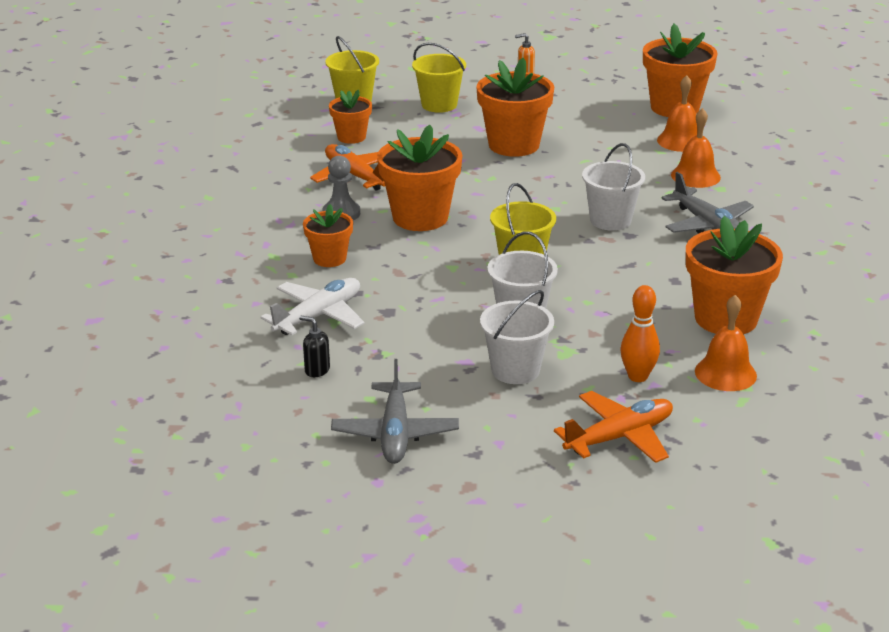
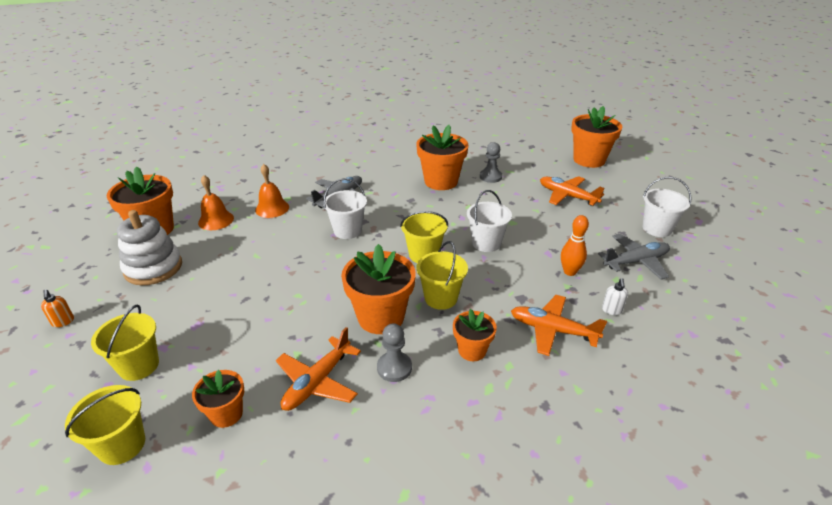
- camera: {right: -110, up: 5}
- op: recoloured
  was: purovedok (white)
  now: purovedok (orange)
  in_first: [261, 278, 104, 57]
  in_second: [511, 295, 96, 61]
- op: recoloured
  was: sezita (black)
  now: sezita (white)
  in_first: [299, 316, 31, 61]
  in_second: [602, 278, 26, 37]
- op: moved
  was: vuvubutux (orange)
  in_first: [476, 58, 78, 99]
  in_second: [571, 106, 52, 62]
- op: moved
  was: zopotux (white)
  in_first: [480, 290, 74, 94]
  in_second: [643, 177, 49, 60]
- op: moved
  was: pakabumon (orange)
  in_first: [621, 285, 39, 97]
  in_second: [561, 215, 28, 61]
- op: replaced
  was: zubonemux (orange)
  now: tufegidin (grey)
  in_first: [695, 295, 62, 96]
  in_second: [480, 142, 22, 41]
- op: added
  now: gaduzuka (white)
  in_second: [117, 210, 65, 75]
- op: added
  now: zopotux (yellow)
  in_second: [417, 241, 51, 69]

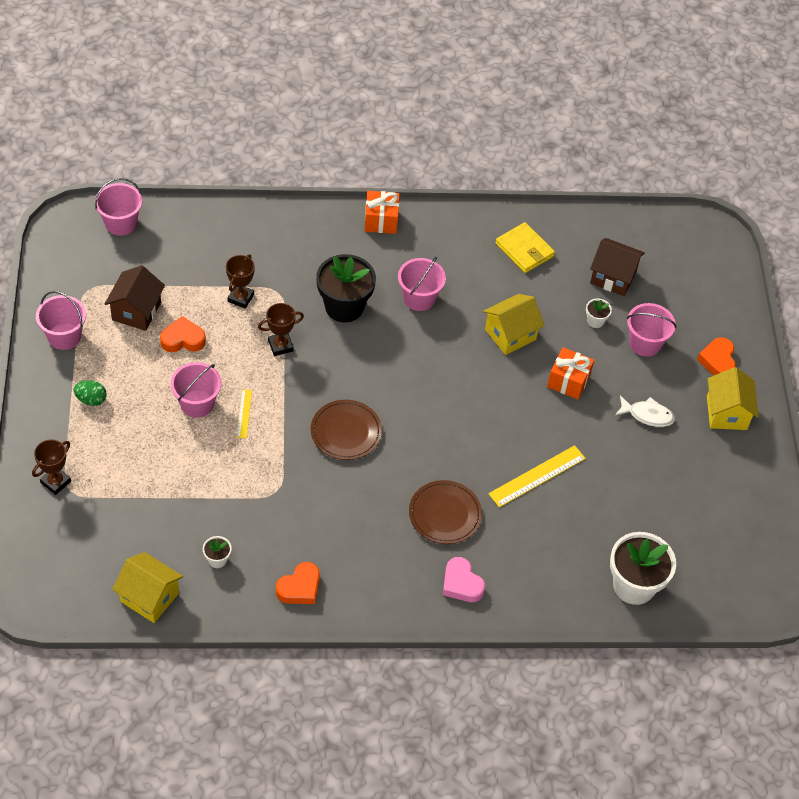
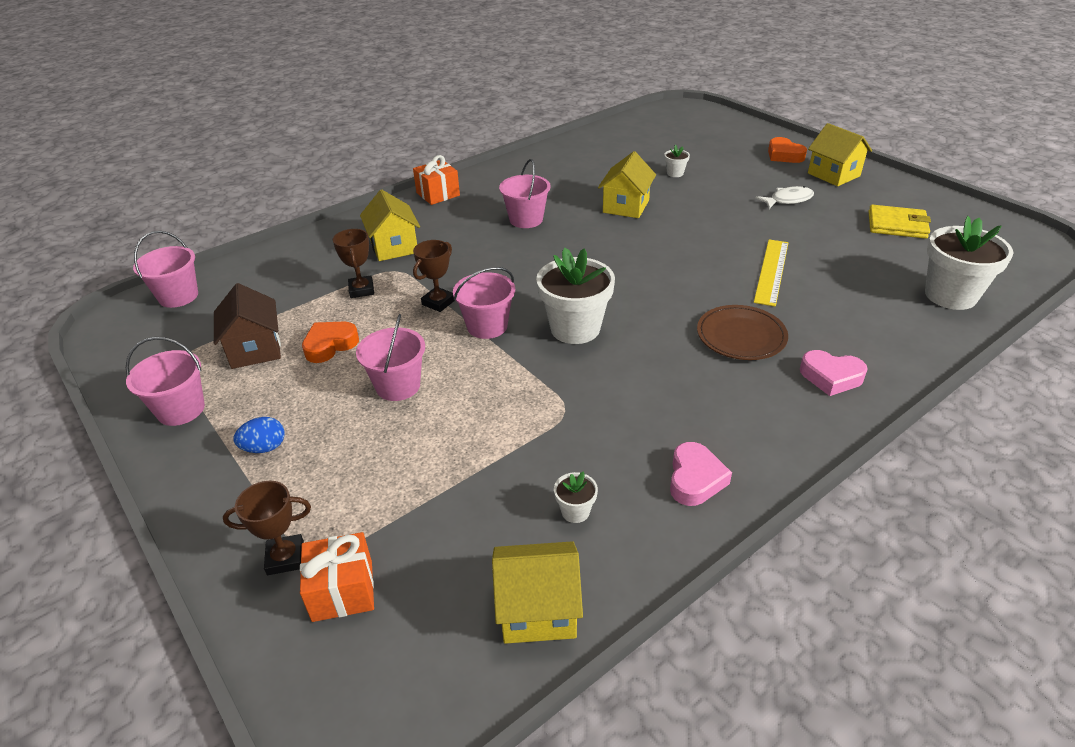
- camera: {right: -30, up: -15}
- op: turned
  was: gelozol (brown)
  in_first: [32, 439, 39, 56]
  in_second: [223, 481, 88, 94]
  clockwise: 75
- op: recoloured
  was: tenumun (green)
  now: tenumun (blue)
  in_first: [73, 380, 34, 26]
  in_second: [234, 417, 51, 36]
- op: removed
  was: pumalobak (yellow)
  in_first: [237, 390, 15, 48]
- op: recoloured
  was: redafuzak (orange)
  now: redafuzak (pink)
  in_first: [276, 562, 44, 42]
  in_second: [670, 442, 62, 64]
- op: replaced
  was: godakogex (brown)
  now: vuvubutux (white)
  in_first: [311, 400, 71, 60]
  in_second: [536, 248, 79, 96]
- op: removed
  was: vuvubutux (black)
  in_first: [316, 254, 60, 68]
- op: moved
  was: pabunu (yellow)
  in_first: [495, 222, 60, 51]
  in_second: [868, 205, 63, 34]
- op: moved
  was: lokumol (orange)
  in_first: [547, 347, 47, 53]
  in_second: [300, 532, 74, 90]
- op: removed
  was: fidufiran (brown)
  in_first: [590, 238, 55, 58]
- op: moved
  was: zopotux (pink)
  in_first: [626, 303, 50, 53]
  in_second: [453, 267, 62, 72]
- op: added
  now: fidufiran (yellow)
  in_second: [360, 190, 60, 71]

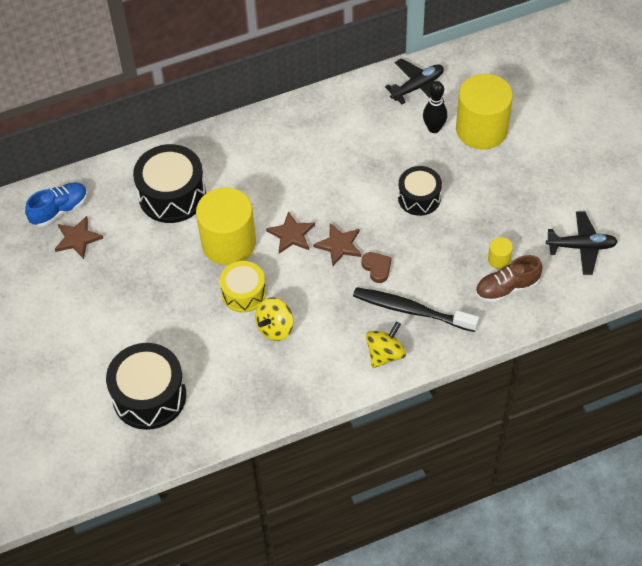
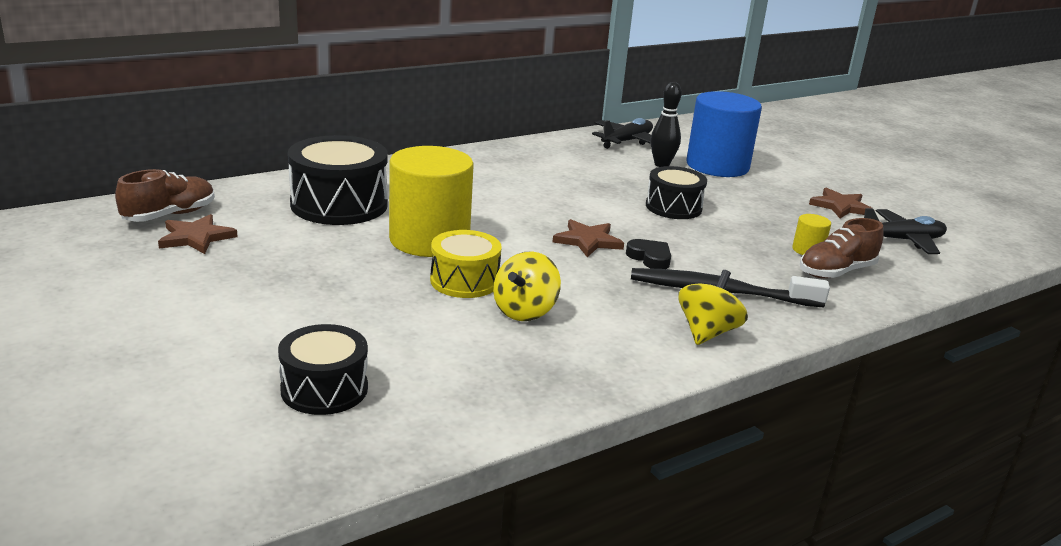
- camera: {right: -15, up: -30}
- op: recoloured
  was: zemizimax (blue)
  now: zemizimax (brown)
  in_first: [25, 183, 63, 44]
  in_second: [115, 169, 100, 53]
- op: resized
  was: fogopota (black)
  in_first: [106, 343, 80, 87]
  in_second: [278, 324, 90, 91]
  ratio: 0.63
- op: moved
  was: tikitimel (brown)
  in_first: [266, 211, 49, 43]
  in_second: [809, 188, 66, 30]
- op: recoloured
  was: redafuzak (brown)
  now: redafuzak (black)
  in_first: [361, 252, 30, 31]
  in_second: [626, 239, 45, 30]
- op: recoloured
  was: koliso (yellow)
  now: koliso (blue)
  in_first: [456, 74, 57, 76]
  in_second: [686, 91, 76, 86]

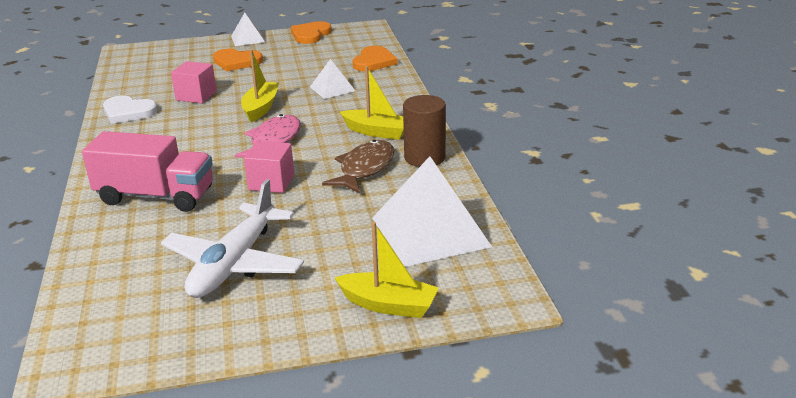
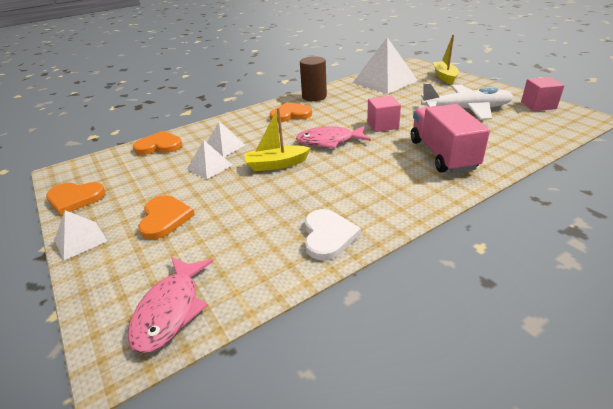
- camera: {right: -110, up: 5}
- op: moved
  was: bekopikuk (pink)
  in_first: [171, 61, 46, 42]
  in_second: [521, 77, 44, 34]
- op: removed
  was: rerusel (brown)
  in_first: [322, 140, 72, 53]
- op: replaced
  was: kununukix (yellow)
  now: redafuzak (orange)
  in_first: [340, 66, 64, 74]
  in_second: [270, 102, 42, 20]
- op: added
  now: rerusel (pink)
  in_second: [128, 257, 85, 96]
- op: added
  now: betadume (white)
  in_second: [187, 140, 45, 39]

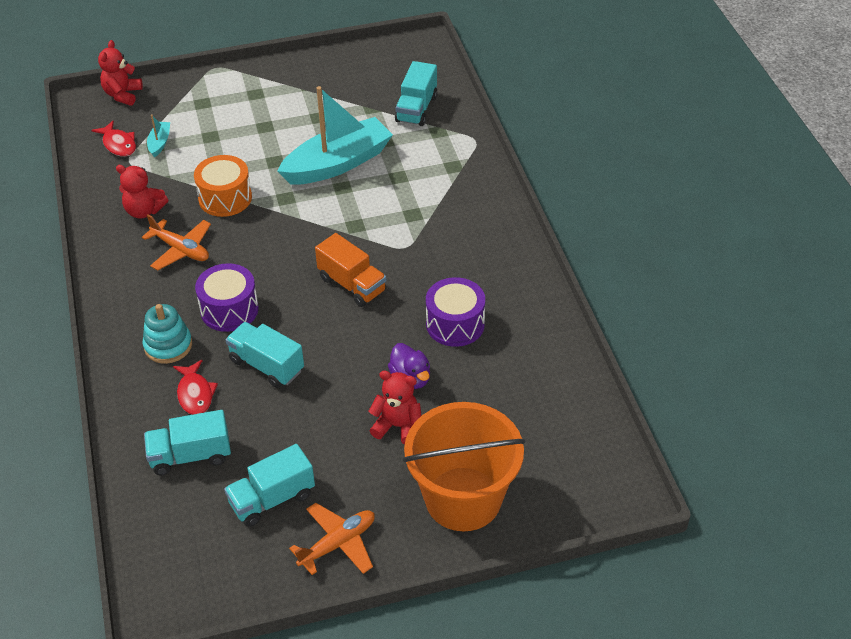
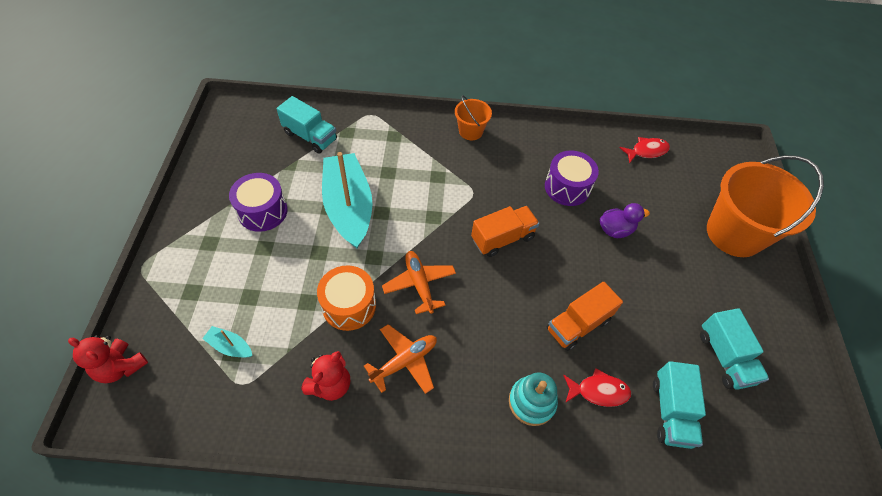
- camera: {right: -75, up: 10}
- op: moved
  was: rerusel (red)
  in_first: [91, 121, 45, 36]
  in_second: [619, 137, 51, 26]
- op: moved
  was: fogopota (purple)
  in_first: [195, 263, 64, 69]
  in_second: [229, 173, 59, 59]
- op: recoloured
  was: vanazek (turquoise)
  now: vanazek (orange)
  in_first: [226, 322, 78, 66]
  in_second: [547, 282, 76, 69]
- op: moved
  was: purovedok (orange)
  in_first: [289, 503, 86, 72]
  in_second: [382, 251, 74, 63]
- op: removed
  was: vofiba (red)
  in_first: [368, 371, 54, 74]
- op: added
  now: zopotux (orange)
  in_second: [455, 95, 37, 45]

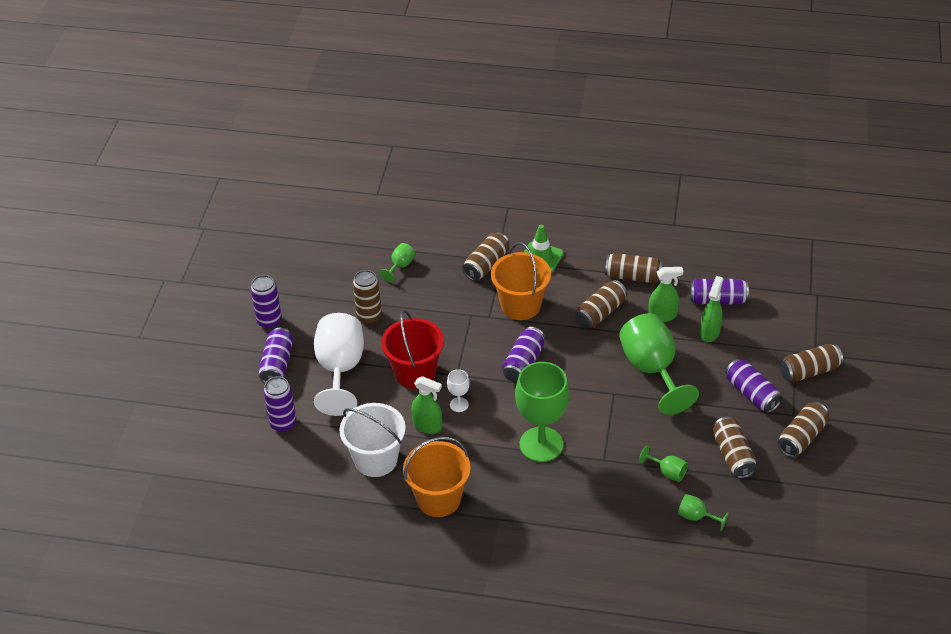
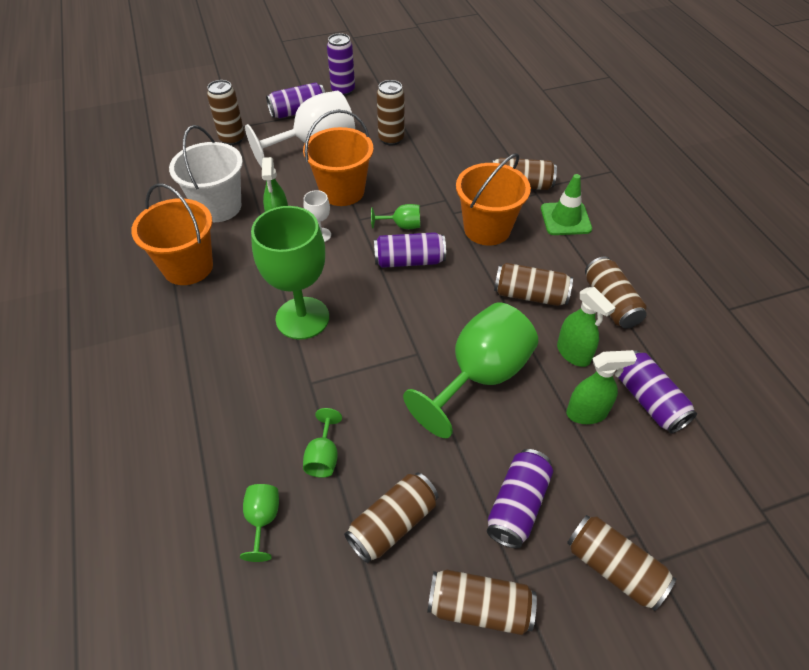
- camera: {right: 60, up: 5}
- op: recoloured
  was: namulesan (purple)
  now: namulesan (brown)
  in_first: [264, 376, 33, 56]
  in_second: [207, 80, 38, 65]
- op: moved
  was: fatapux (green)
  in_first: [379, 243, 36, 40]
  in_second: [371, 204, 49, 25]
- op: recoloured
  was: zopotux (red)
  now: zopotux (orange)
  in_first: [381, 310, 63, 79]
  in_second: [303, 110, 71, 96]

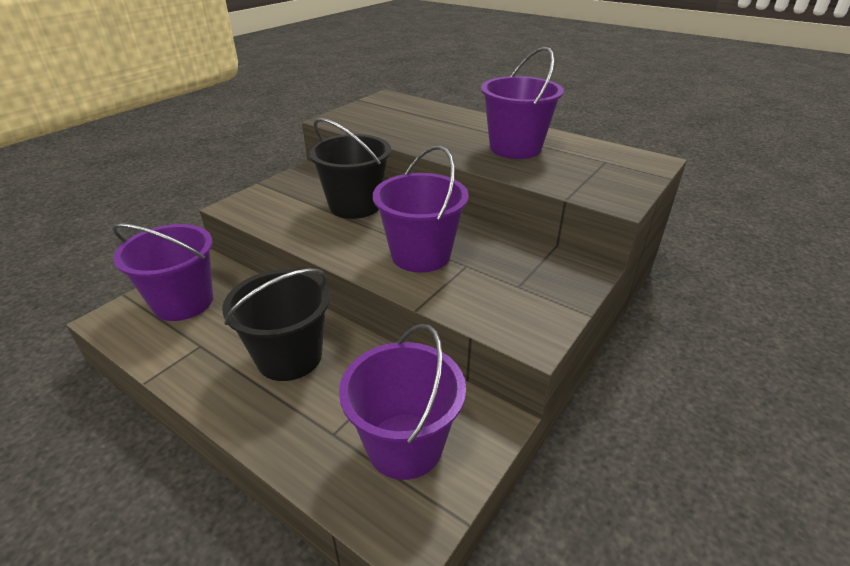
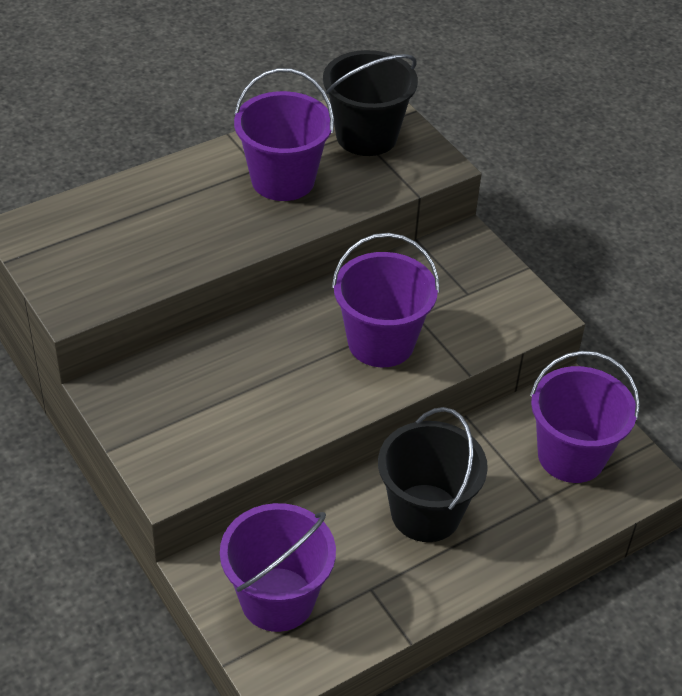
- camera: {right: -70, up: 10}
- op: moved
  was: zopotux (black)
  in_first: [308, 118, 83, 101]
  in_second: [323, 50, 95, 106]

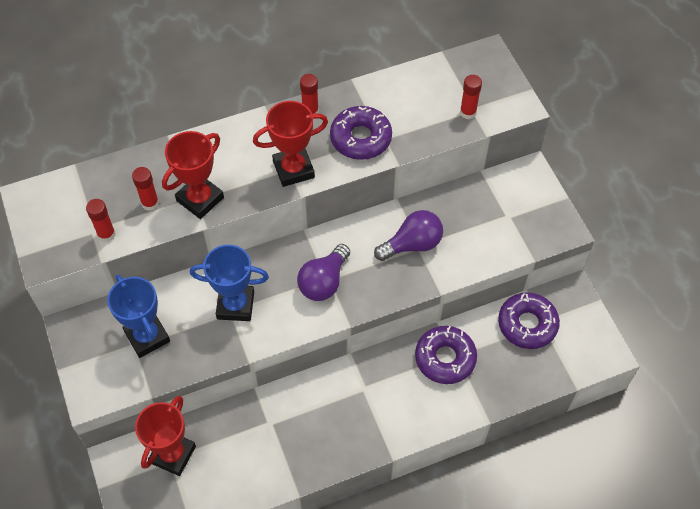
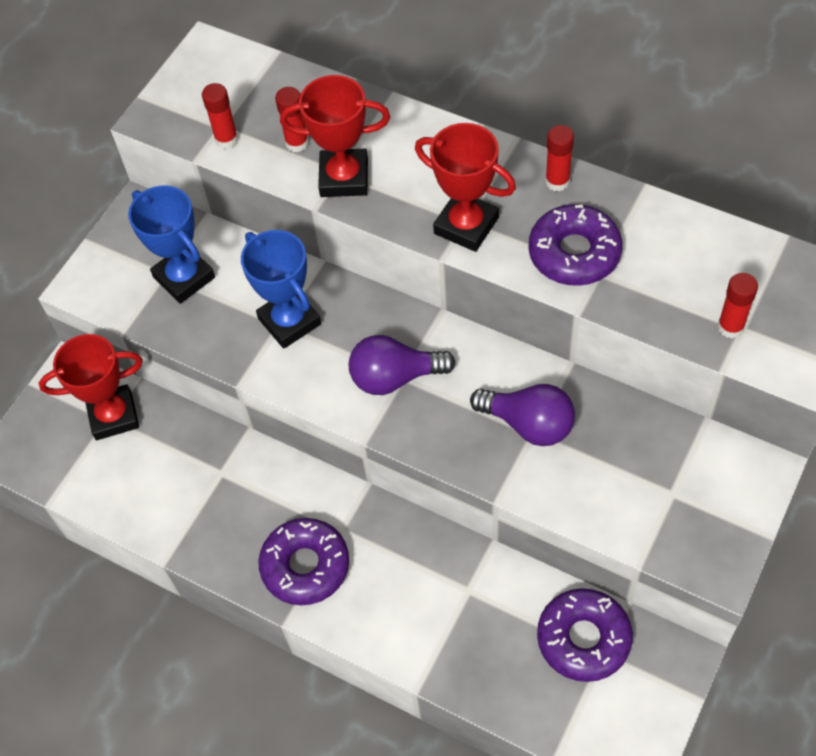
- camera: {right: 55, up: 0}
- op: turned
  was: gelozol (blue)
  in_first: [107, 274, 63, 84]
  in_second: [128, 186, 87, 118]
  clockwise: -60
- op: moved
  was: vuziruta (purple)
  in_first: [415, 326, 62, 58]
  in_second: [258, 518, 91, 87]

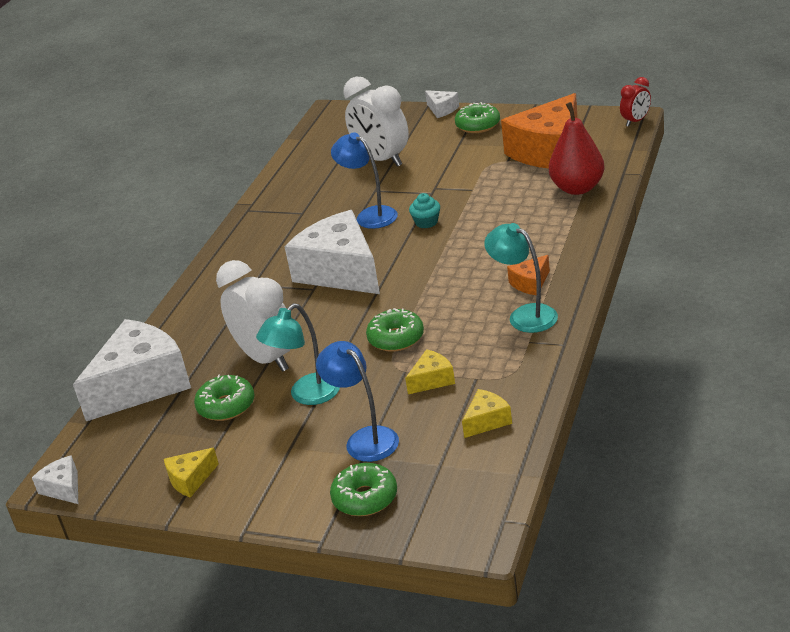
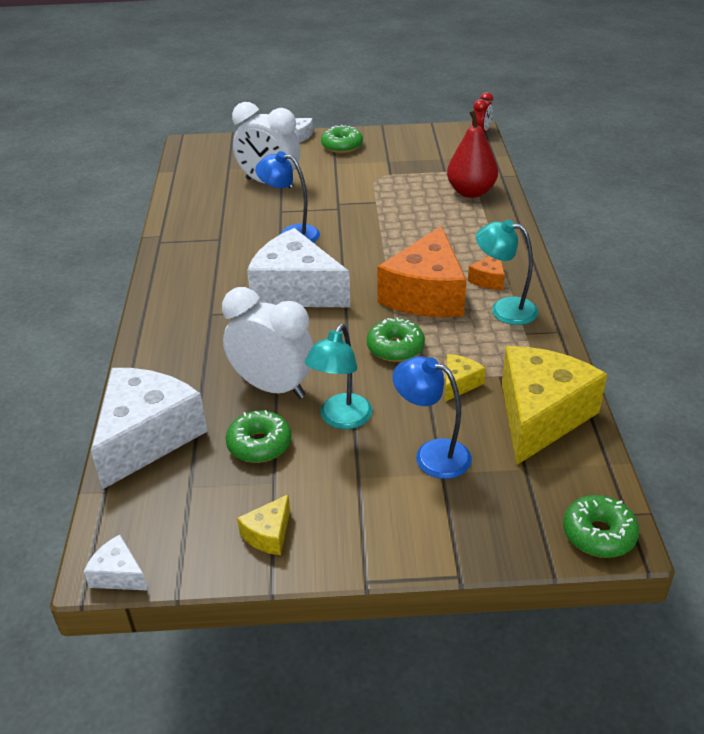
- camera: {right: -25, up: 5}
- op: moved
  was: vuziruta (green)
  in_first: [330, 463, 67, 53]
  in_second: [563, 495, 76, 63]
- op: removed
  was: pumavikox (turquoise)
  in_first: [409, 193, 31, 35]
- op: resized
  was: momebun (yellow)
  in_first: [462, 389, 50, 49]
  in_second: [502, 346, 105, 119]
  ratio: 2.3
- op: moved
  was: momebun (orange)
  in_first: [501, 93, 77, 76]
  in_second: [377, 226, 89, 92]

